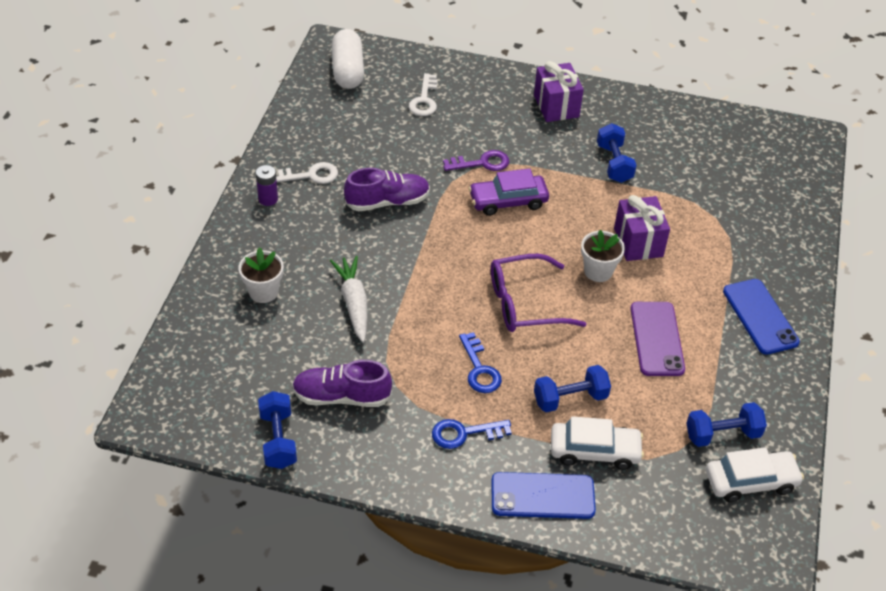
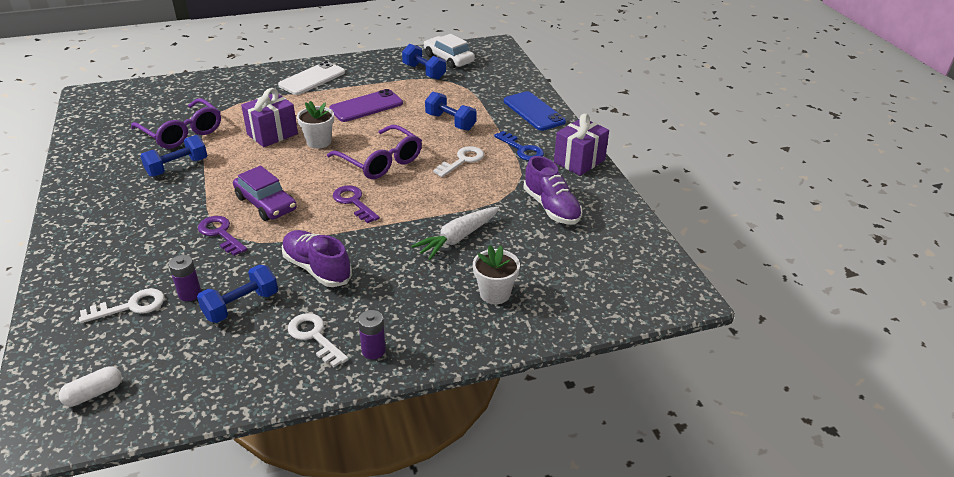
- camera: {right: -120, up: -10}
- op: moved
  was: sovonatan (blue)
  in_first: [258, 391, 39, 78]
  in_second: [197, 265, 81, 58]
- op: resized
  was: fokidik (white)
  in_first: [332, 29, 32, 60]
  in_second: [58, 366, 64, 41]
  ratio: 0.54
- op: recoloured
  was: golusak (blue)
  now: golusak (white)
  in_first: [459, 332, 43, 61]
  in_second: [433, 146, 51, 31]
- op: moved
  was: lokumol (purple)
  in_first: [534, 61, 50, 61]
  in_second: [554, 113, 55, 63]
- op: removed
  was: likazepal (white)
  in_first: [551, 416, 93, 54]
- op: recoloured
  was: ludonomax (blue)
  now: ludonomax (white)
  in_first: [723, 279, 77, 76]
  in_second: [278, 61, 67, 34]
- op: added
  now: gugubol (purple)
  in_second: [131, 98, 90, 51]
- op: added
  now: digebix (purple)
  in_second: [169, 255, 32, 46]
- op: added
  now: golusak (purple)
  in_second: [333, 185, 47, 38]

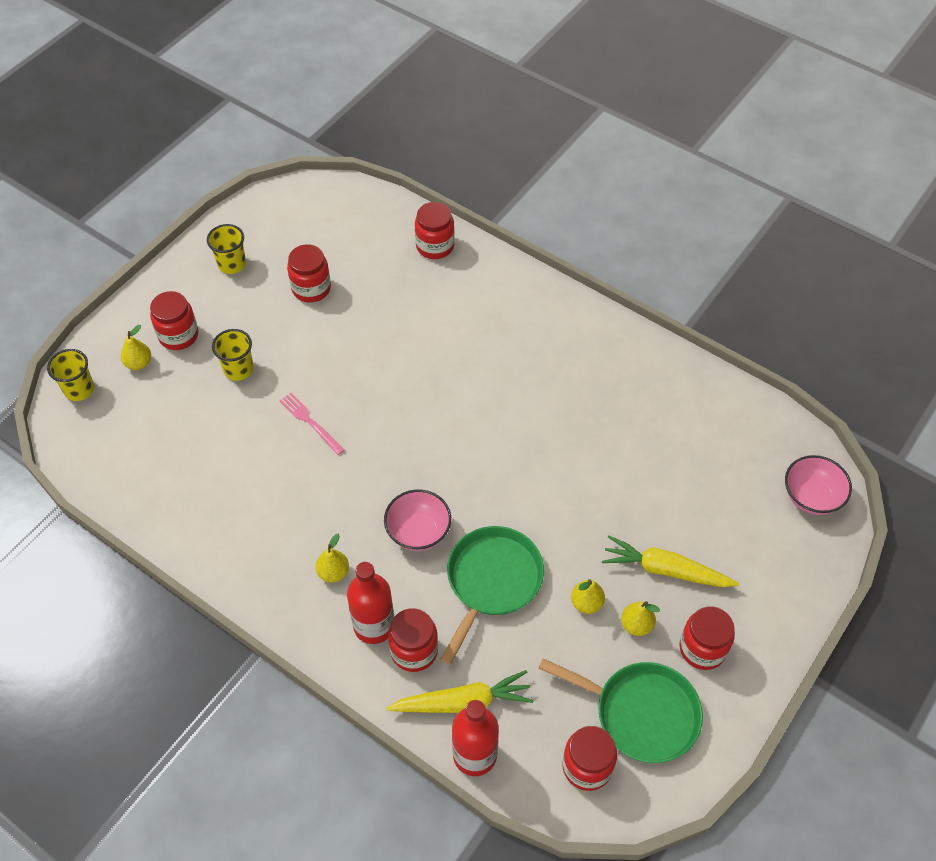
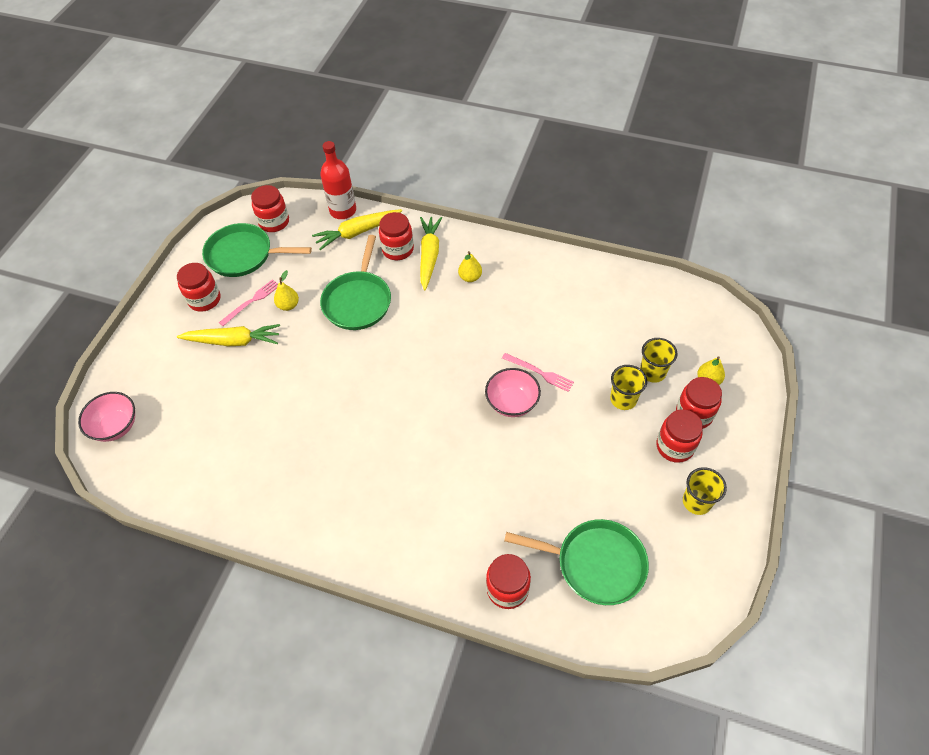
- camera: {right: 165, up: 0}
- op: moved
  was: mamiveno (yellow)
  in_first: [47, 349, 47, 52]
  in_second: [640, 338, 38, 45]
- op: moved
  was: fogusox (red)
  in_first: [287, 244, 44, 59]
  in_second: [656, 409, 47, 54]
- op: replaced
  was: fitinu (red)
  now: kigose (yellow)
  in_first: [347, 562, 47, 82]
  in_second: [420, 217, 22, 73]
- op: moved
  was: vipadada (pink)
  in_first: [384, 490, 67, 61]
  in_second: [485, 368, 56, 49]
- op: replaced
  was: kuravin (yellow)
  now: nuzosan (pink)
  in_first: [621, 601, 39, 35]
  in_second: [219, 279, 59, 47]
- op: added
  now: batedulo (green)
  in_second: [504, 519, 145, 86]

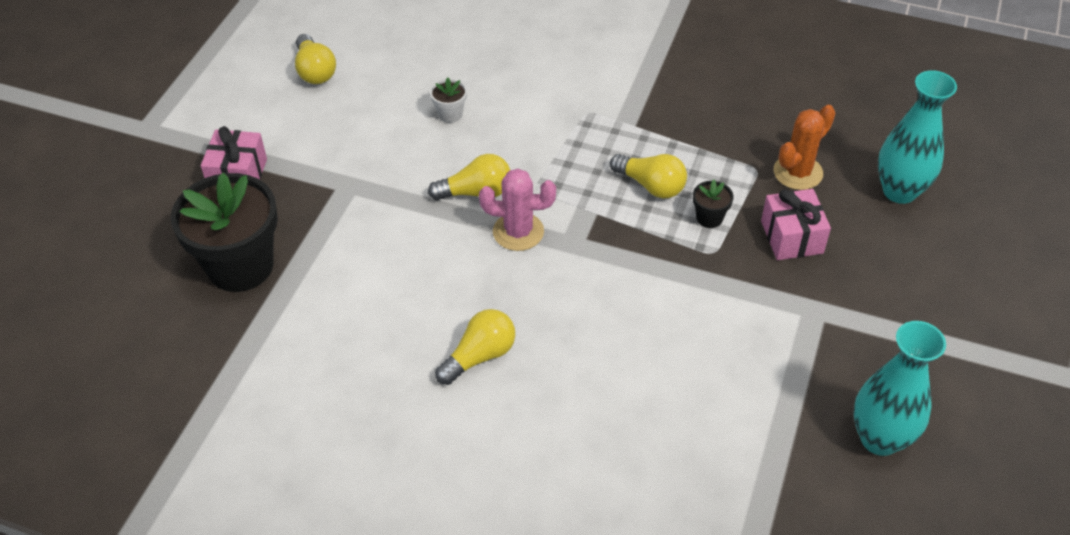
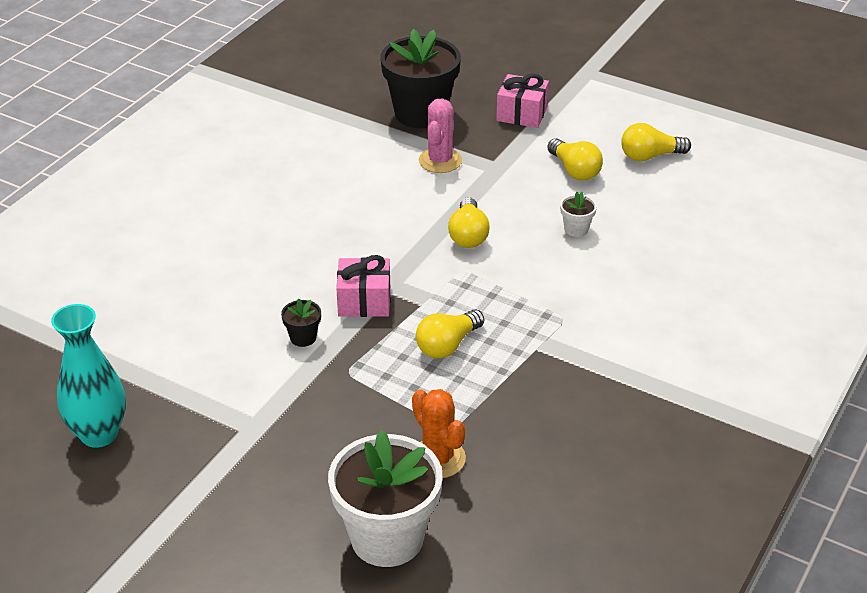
- camera: {right: 100, up: -10}
- op: moved
  was: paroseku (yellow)
  in_first: [435, 309, 80, 76]
  in_second: [547, 138, 56, 42]
- op: moved
  was: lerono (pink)
  in_first: [479, 169, 77, 82]
  in_second: [419, 98, 43, 75]
- op: moved
  was: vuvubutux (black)
  in_first: [693, 180, 41, 48]
  in_second: [281, 298, 40, 49]
- op: moved
  was: lokumol (pink)
  in_first: [761, 189, 70, 71]
  in_second: [336, 255, 54, 62]
- op: replaced
  was: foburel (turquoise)
  now: vuvubutux (white)
  in_first: [878, 70, 79, 134]
  in_second: [328, 430, 115, 137]

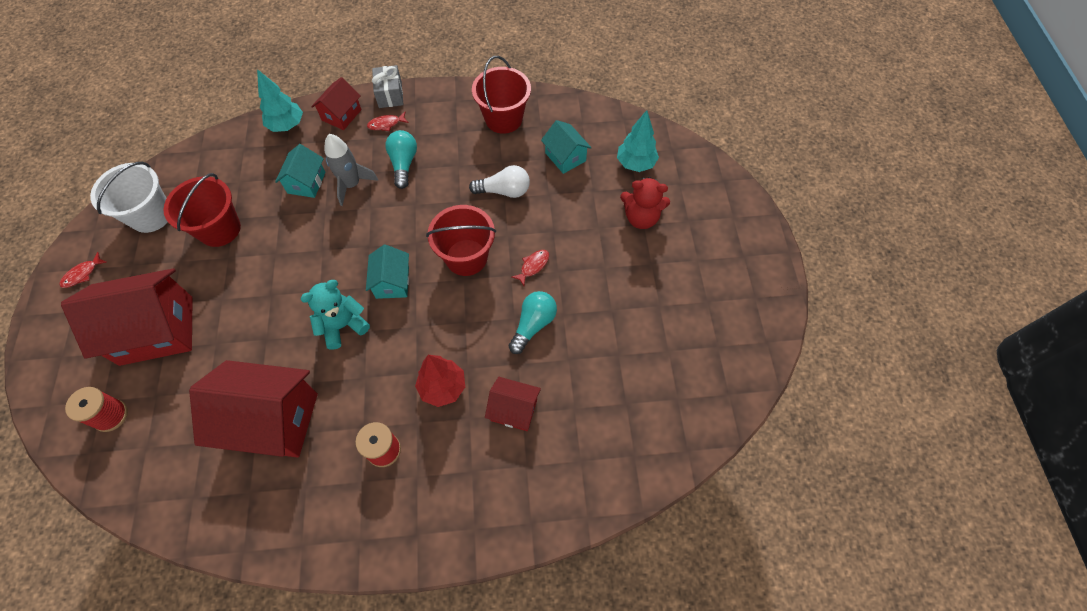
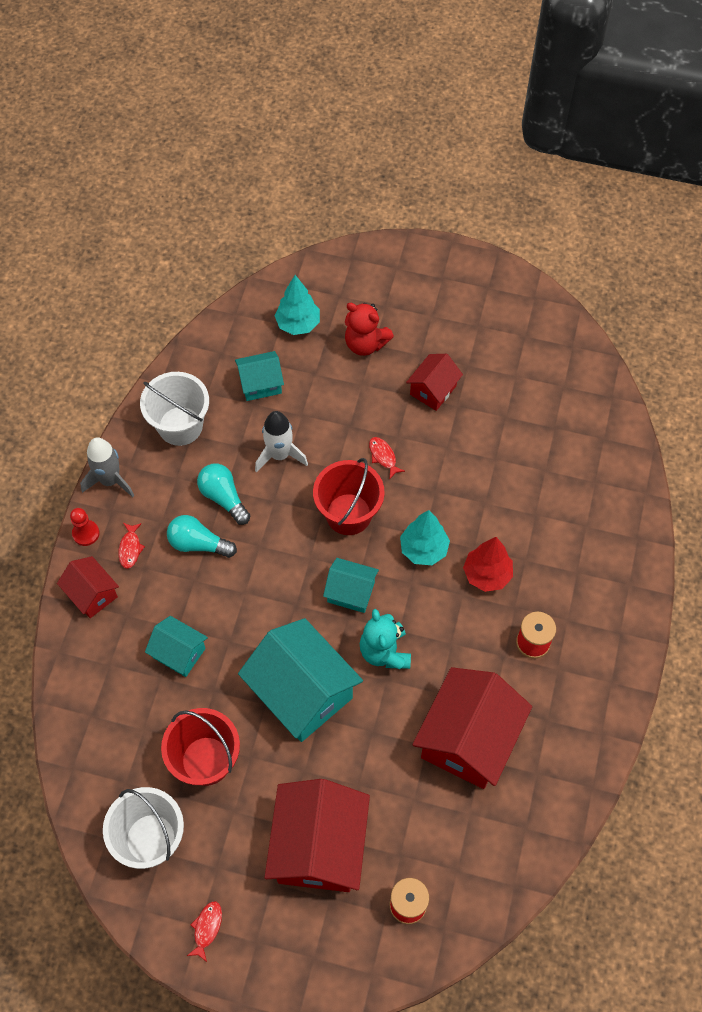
- camera: {right: -70, up: 0}
- op: turned
  was: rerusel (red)
  in_first: [59, 252, 47, 36]
  in_second: [187, 901, 35, 61]
  clockwise: -135
- op: moved
  was: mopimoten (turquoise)
  in_first: [257, 69, 46, 63]
  in_second: [400, 510, 50, 55]
- op: moved
  was: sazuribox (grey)
  in_first: [325, 134, 53, 72]
  in_second: [80, 437, 54, 60]
- op: replaced
  was: lokumol (grey)
  now: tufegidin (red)
  in_first: [372, 65, 32, 43]
  in_second: [70, 508, 30, 38]
- op: replaced
  was: paroseku (white)
  now: sazuribox (white)
  in_first: [469, 165, 61, 33]
  in_second: [255, 411, 53, 62]
- op: recoloured
  was: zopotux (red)
  now: zopotux (white)
  in_first: [472, 56, 59, 78]
  in_second: [140, 372, 69, 74]
- op: moved
  was: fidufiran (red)
  in_first: [485, 377, 56, 54]
  in_second: [406, 354, 57, 57]
- op: moved
  was: paroseku (turquoise)
  in_first: [509, 291, 48, 63]
  in_second: [197, 464, 53, 61]
- op: turned
  was: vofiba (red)
  in_first: [620, 177, 50, 52]
  in_second: [345, 303, 49, 53]
  clockwise: 90
- op: added
  now: fidufiran (turquoise)
  in_second: [238, 618, 125, 124]

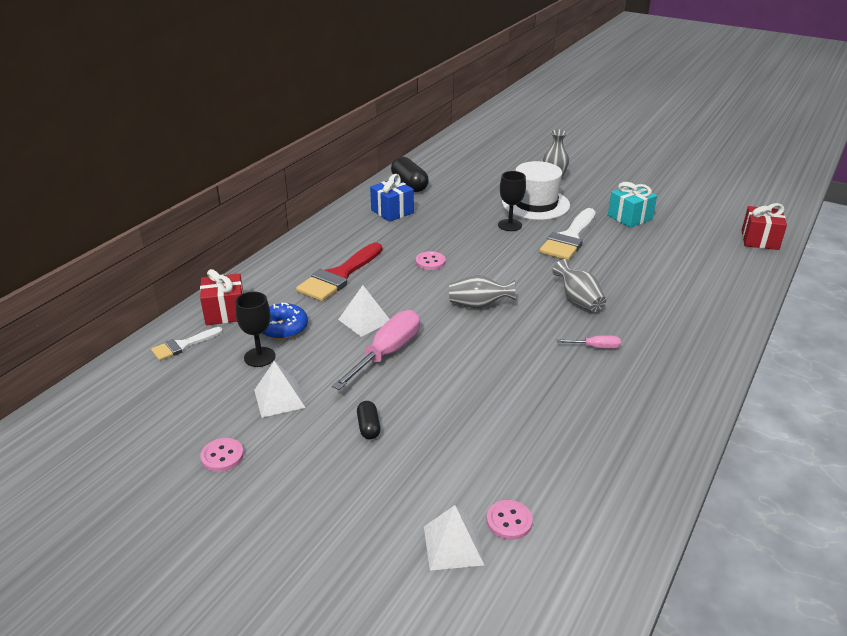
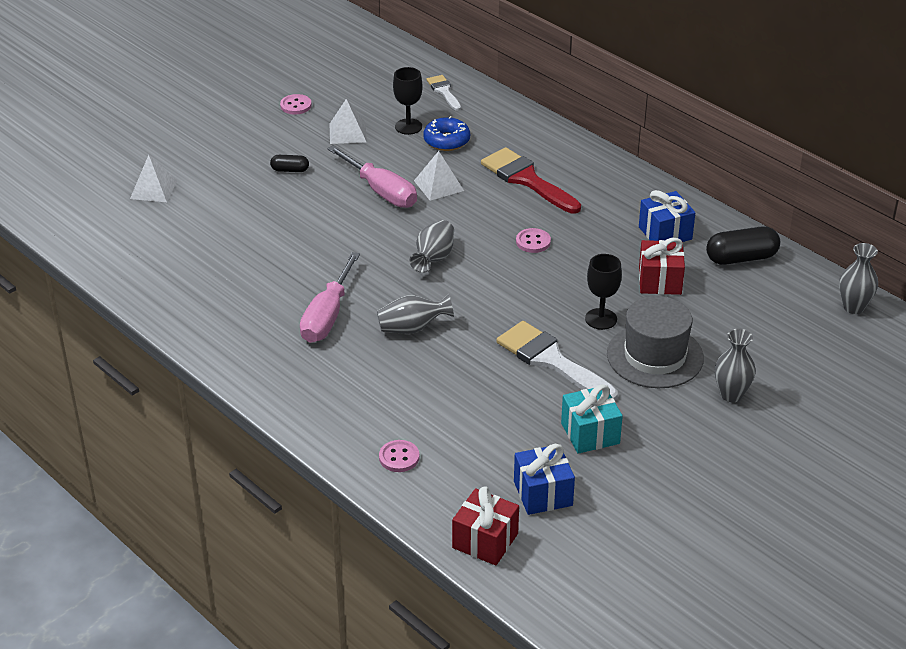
- camera: {right: 105, up: 5}
- op: moved
  was: lokumol (red)
  in_first: [200, 269, 43, 56]
  in_second: [639, 238, 46, 57]
- op: moved
  was: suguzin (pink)
  in_first: [487, 500, 46, 40]
  in_second: [379, 440, 41, 32]
- op: recoloured
  was: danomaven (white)
  now: danomaven (grey)
  in_first: [502, 161, 68, 59]
  in_second: [607, 296, 97, 92]
- op: resized
  was: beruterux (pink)
  in_first: [557, 335, 64, 14]
  in_second: [300, 252, 60, 91]
  ratio: 2.09
- op: added
  now: lokumol (blue)
  in_second: [514, 444, 61, 71]
- op: added
  now: foburel (grey)
  in_second: [839, 243, 39, 71]

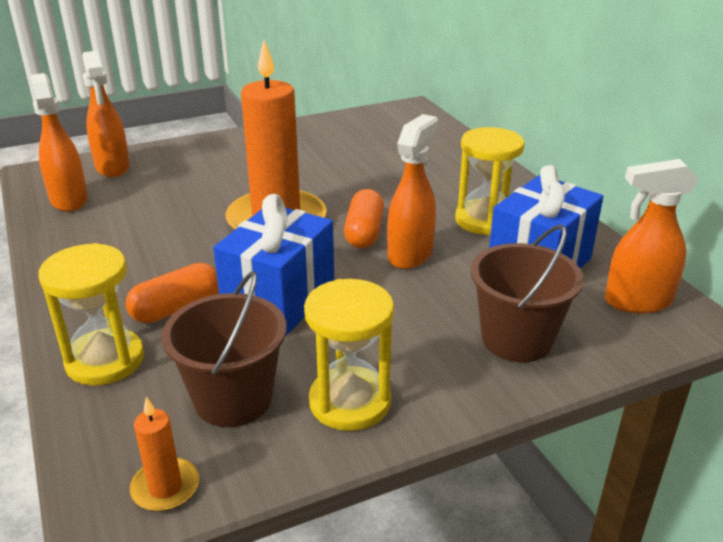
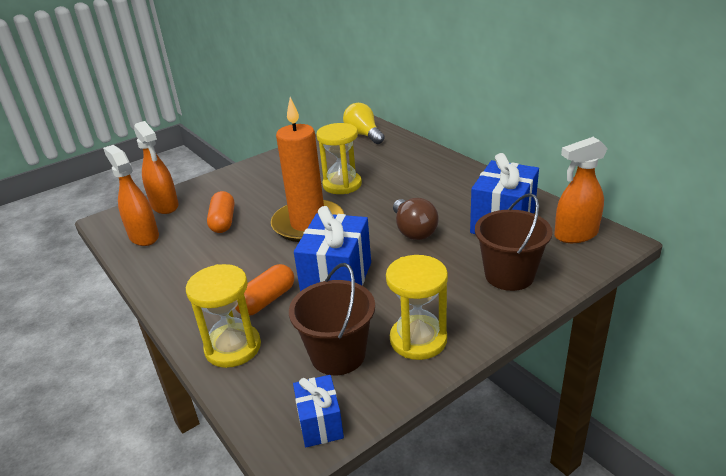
- camera: {right: -10, up: 0}
- op: replaced
  was: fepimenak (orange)
  now: lokumol (blue)
  in_first: [130, 397, 69, 115]
  in_second: [293, 375, 51, 72]
- op: moved
  was: fokidik (orange)
  in_first: [344, 189, 40, 59]
  in_second: [207, 191, 27, 42]
- op: replaced
  was: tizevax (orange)
  now: paroseku (brown)
  in_first: [387, 114, 51, 155]
  in_second: [393, 198, 46, 42]
- op: moved
  was: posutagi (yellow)
  in_first: [455, 127, 70, 108]
  in_second: [316, 123, 46, 71]
- op: added
  now: paroseku (yellow)
  in_second: [343, 103, 42, 41]

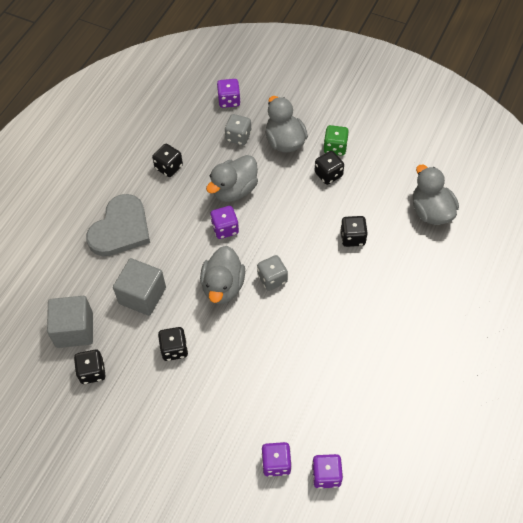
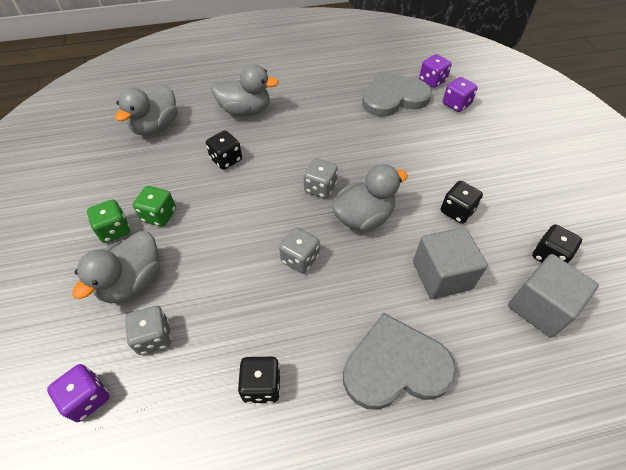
- camera: {right: -130, up: -5}
- op: moved
  was: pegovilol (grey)
  in_first: [206, 155, 52, 47]
  in_second: [211, 64, 68, 52]
- op: recoloured
  was: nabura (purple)
  now: nabura (grey)
  in_first: [210, 206, 29, 33]
  in_second: [279, 227, 41, 47]
- op: recoloured
  was: nabura (black)
  now: nabura (green)
  in_first: [315, 151, 29, 34]
  in_second: [133, 186, 43, 41]
- op: added
  now: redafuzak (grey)
  in_second: [362, 71, 70, 46]

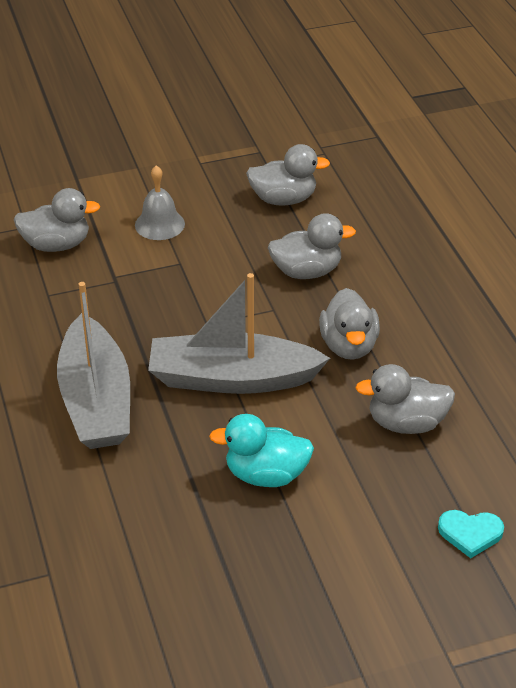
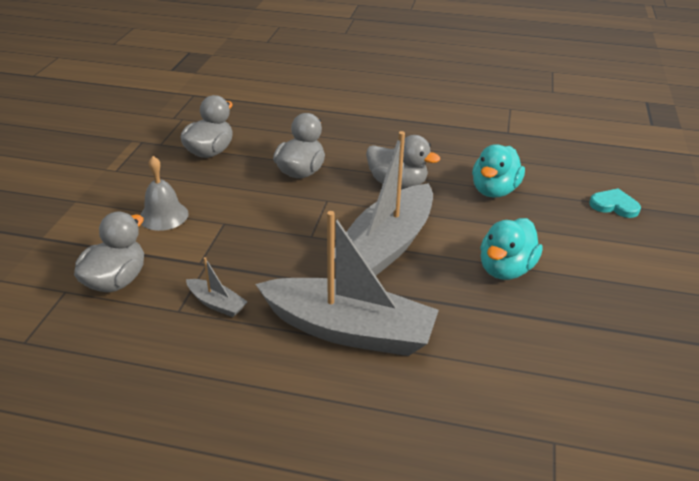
- camera: {right: -60, up: -5}
- op: recoloured
  was: pegovilol (grey)
  now: pegovilol (turquoise)
  in_first: [355, 364, 100, 70]
  in_second: [472, 144, 53, 54]
- op: turned
  was: redafuzak (turquoise)
  in_first: [438, 510, 66, 48]
  in_second: [589, 188, 52, 30]
  clockwise: -105
- op: added
  now: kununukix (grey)
  in_second: [186, 257, 61, 60]

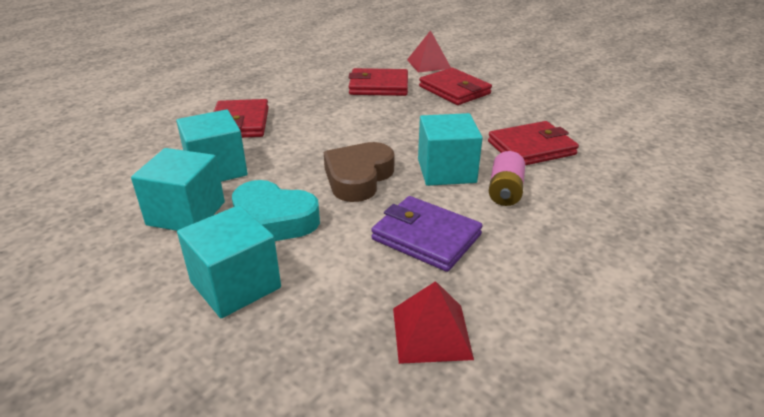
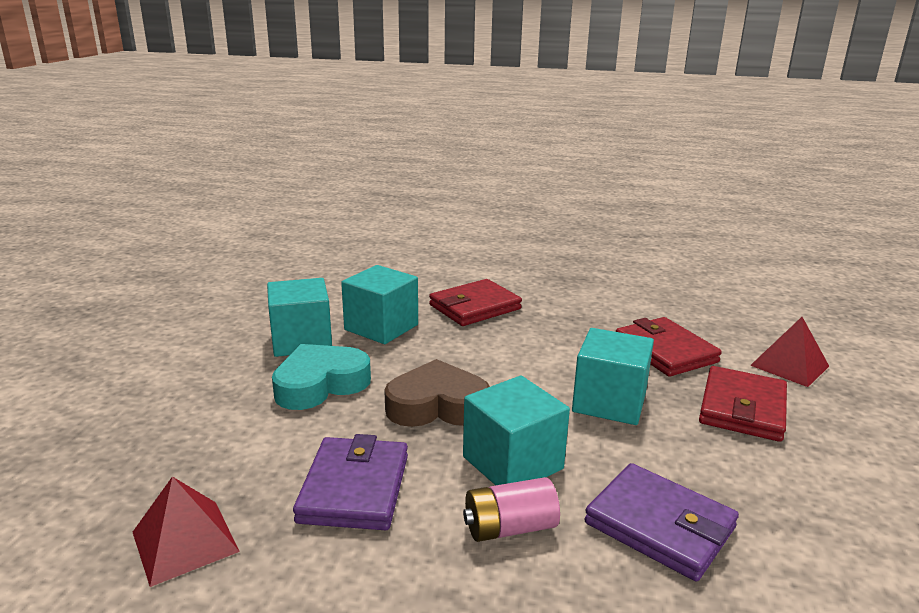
- camera: {right: 60, up: -10}
- op: moved
  was: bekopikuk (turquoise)
  in_first: [177, 205, 104, 113]
  in_second: [572, 328, 82, 97]
- op: turned
  was: redafuzak (turquoise)
  in_first: [232, 180, 88, 61]
  in_second: [272, 344, 99, 66]
  clockwise: 60
- op: recoloured
  was: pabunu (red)
  now: pabunu (purple)
  in_first: [488, 121, 91, 44]
  in_second: [584, 463, 155, 118]

